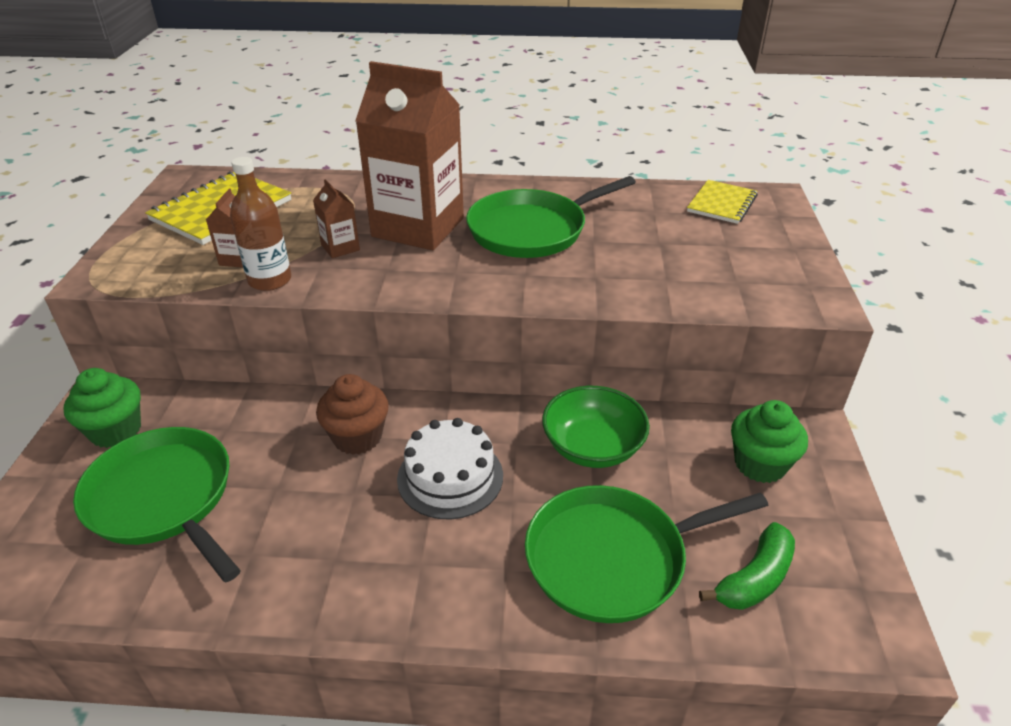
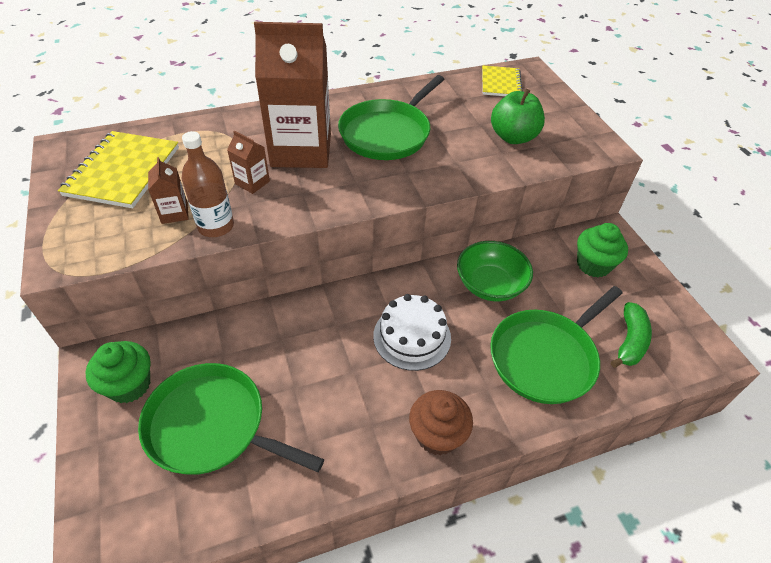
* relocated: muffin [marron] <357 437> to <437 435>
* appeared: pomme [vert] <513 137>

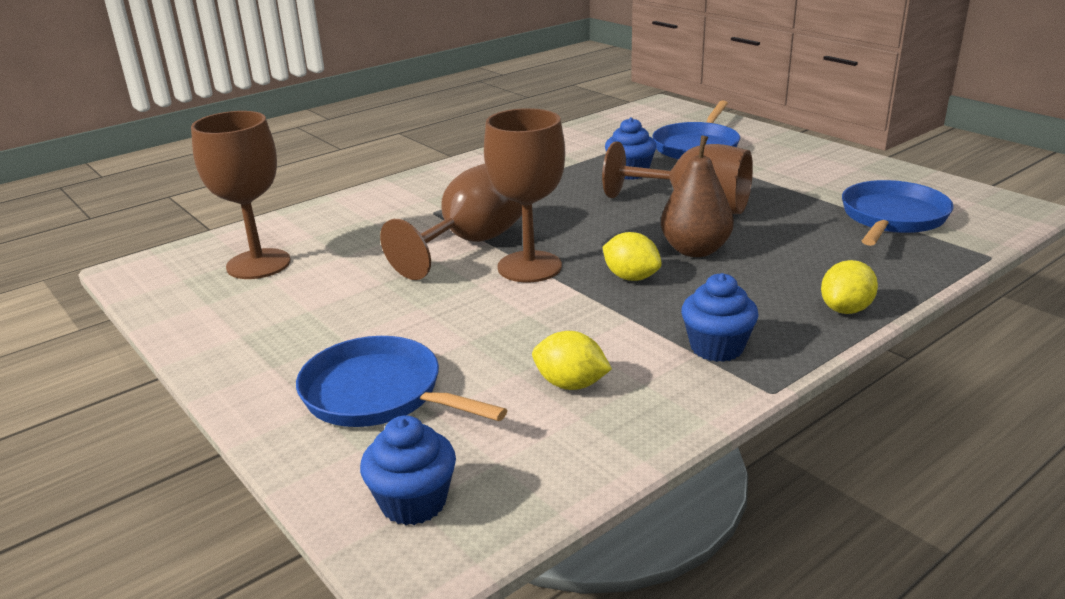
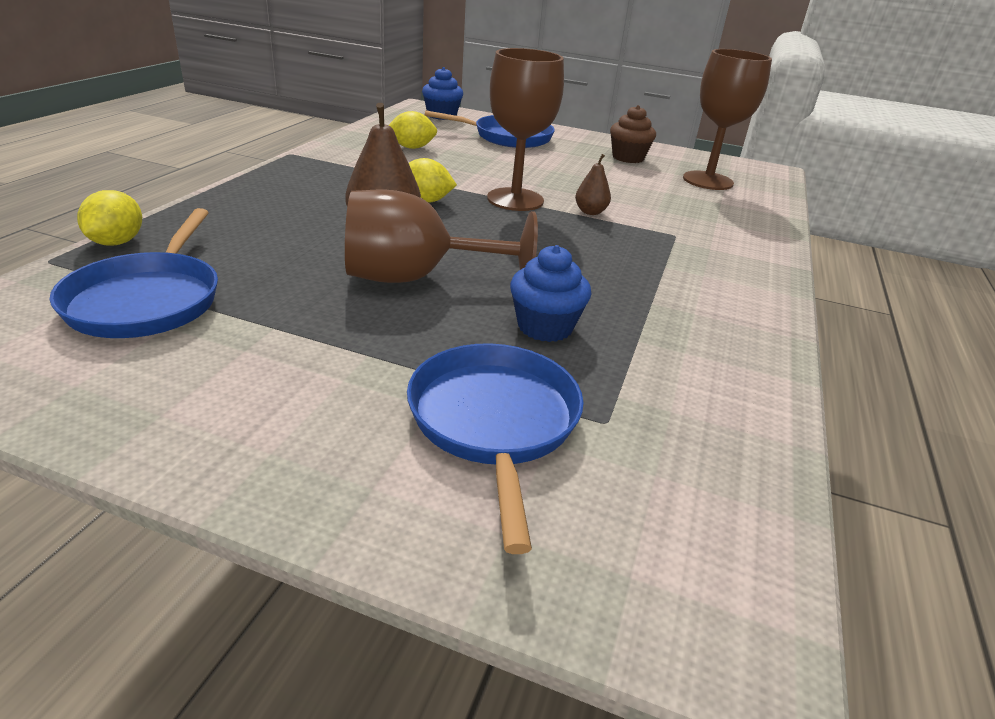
* relocated: citron [jaune] <845 309> to <117 242>
* exchanged: verre à pied [marron] <471 243> to poire [marron] <590 212>
* appeared: muffin [marron] <628 158>
* missing: muffin [bleu] <717 347>

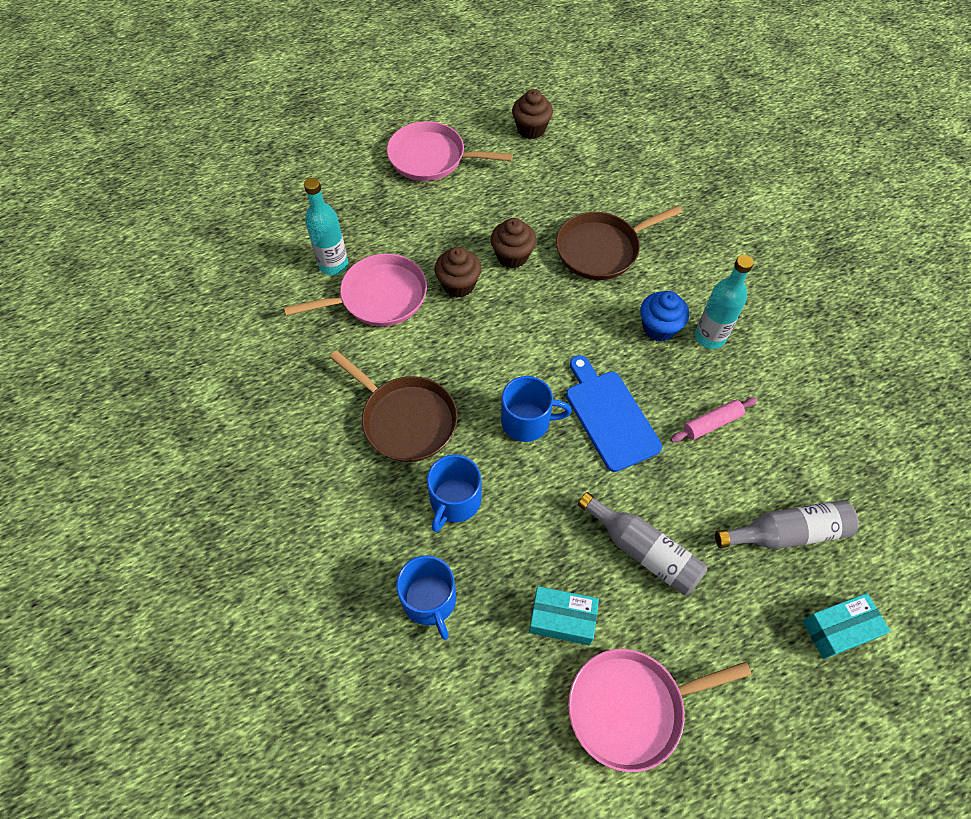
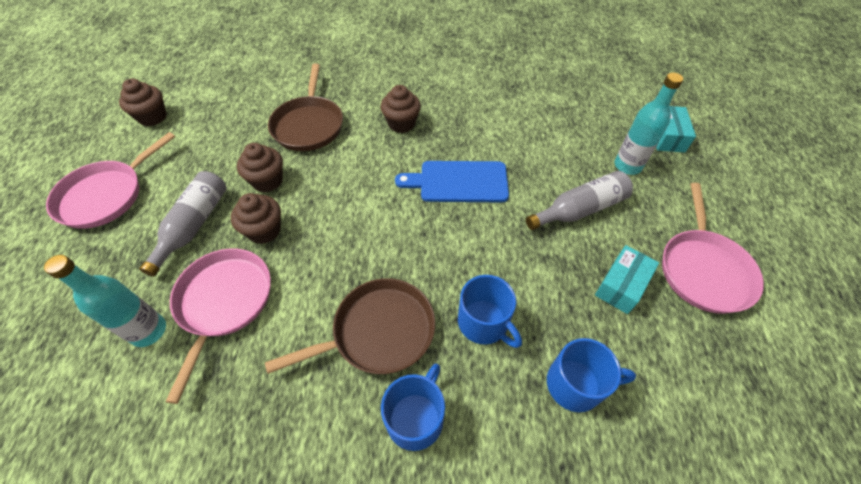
* relocated: bouteille [gris] <787 533> to <194 225>
* colour: muffin [bleu] <659 328> to muffin [marron] <401 123>
* relocated: tasse [bleu] <527 421> to <415 418>
* relocated: bouteille [turquoise] <710 337> to <627 166>
* missing: rouleau à pâtisserie [rose] <712 423>

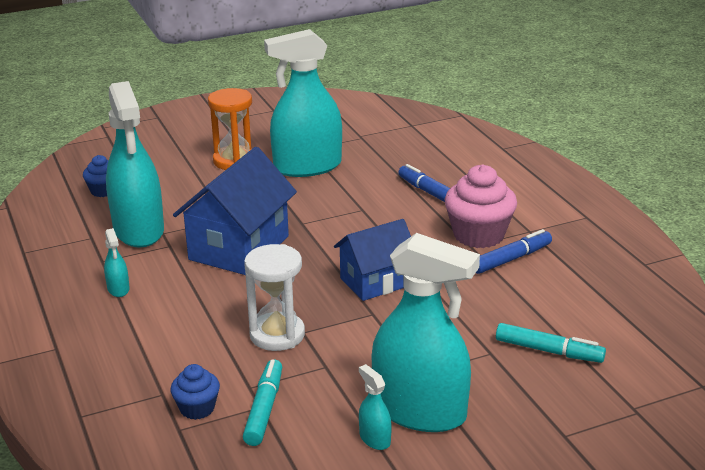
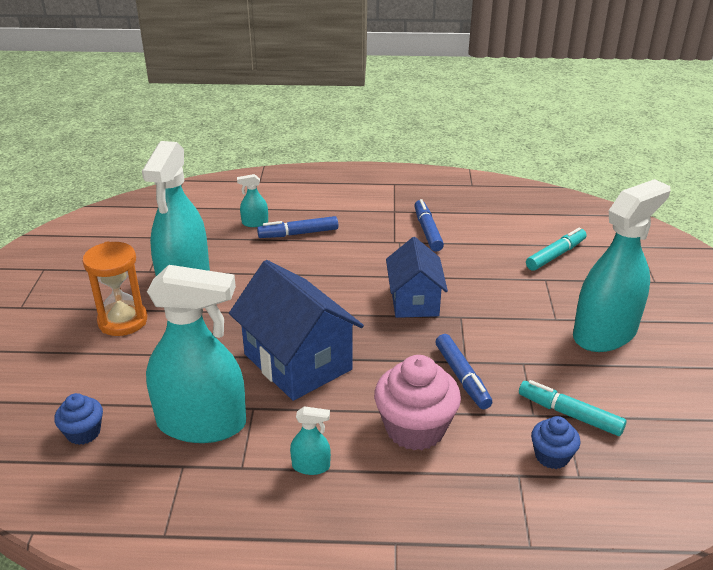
* relocated: vaporisateur [turquoise] <374 439> to <255 223>
* relocated: muffin [rose] <479 235> to <415 428>
* exchanged: sablier [blanc] <277 335> to feutre [bleu] <462 377>

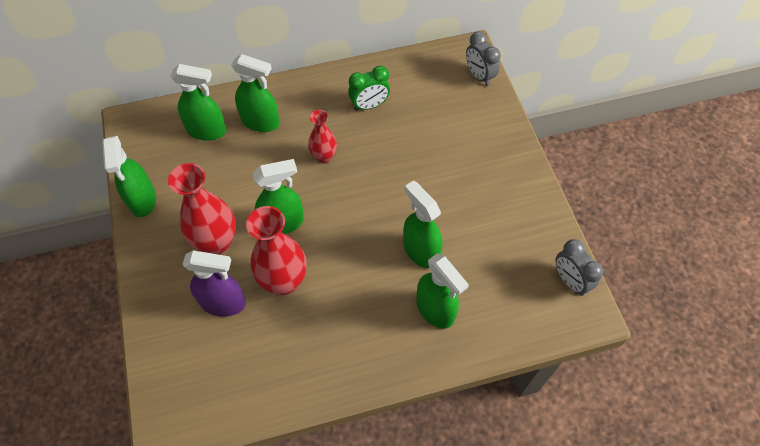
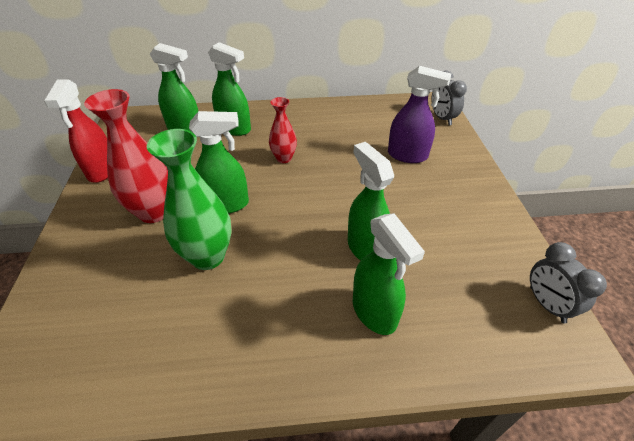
* colour: vaporisateur [vert] <142 200> to vaporisateur [rouge] <102 171>
* colour: vase [rouge] <284 281> to vase [vert] <208 256>
* relocated: vaporisateur [violet] <223 303> to <407 155>
* missing: réveil [vert] <369 105>

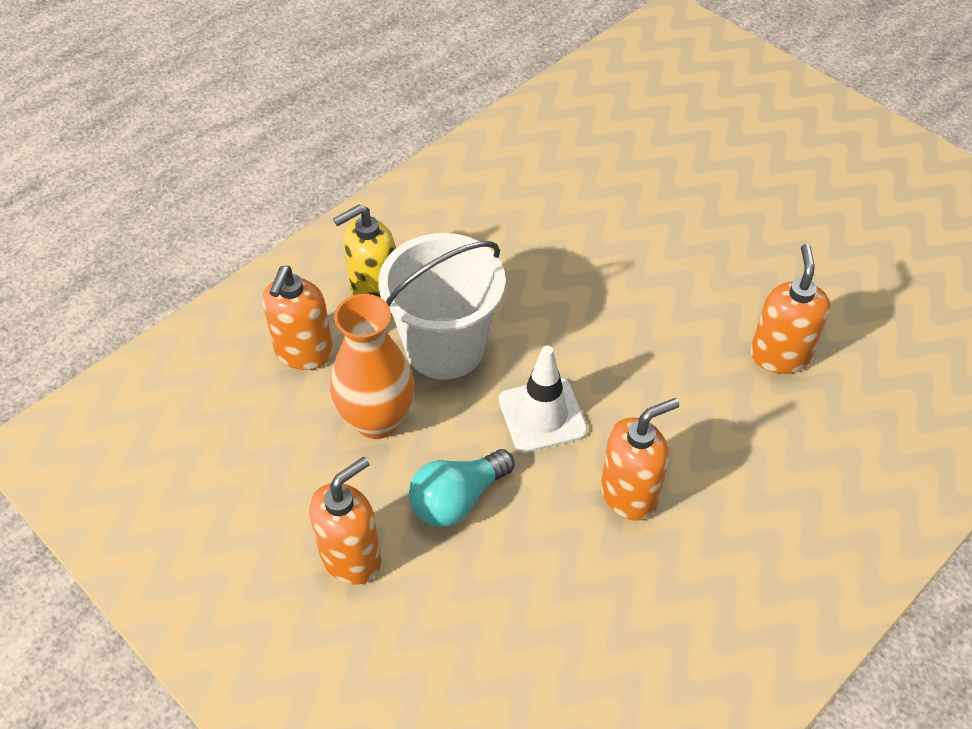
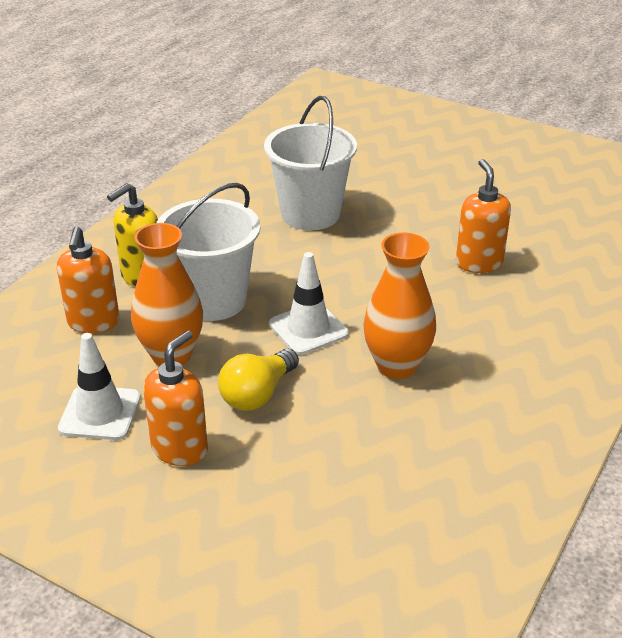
* appeared: cône de chantier [blanc] <100 413>
* colour: ampoule [turquoise] <457 499> to ampoule [jaune] <257 394>
* appeared: seau [blanc] <310 214>
* exchanged: distributeur de savon [orange] <629 494> to vase [orange] <397 366>

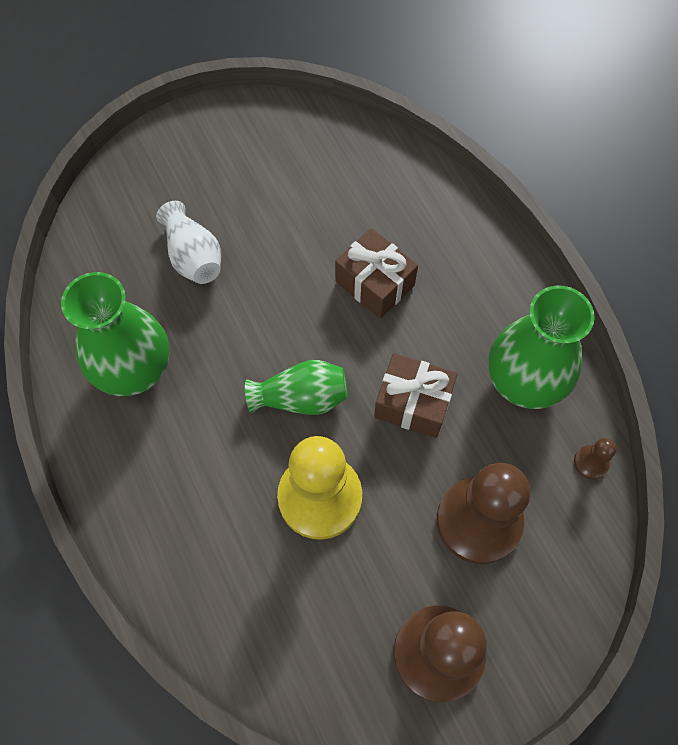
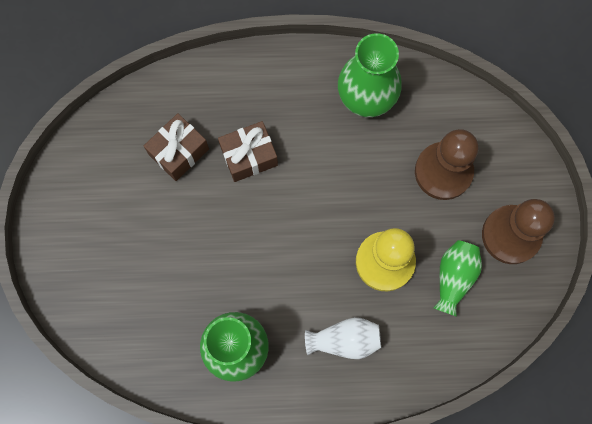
* relocated: cadeau [marron] <413 403> to <179 152>
* relocated: vase [blanc] <193 256> to <345 340>
* relocated: vase [vert] <301 398> to <454 277>
* missing: pion [marron] <591 462>

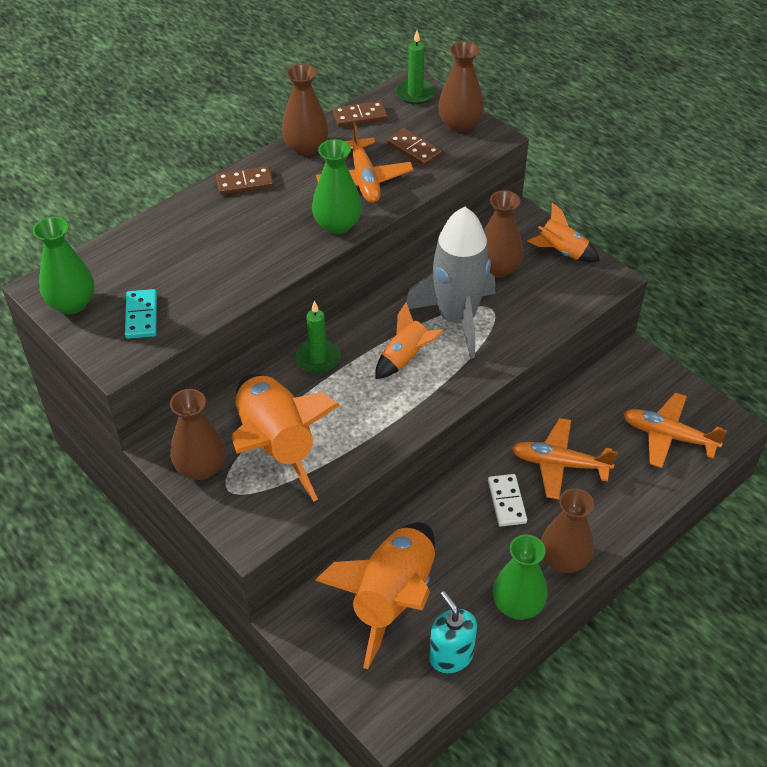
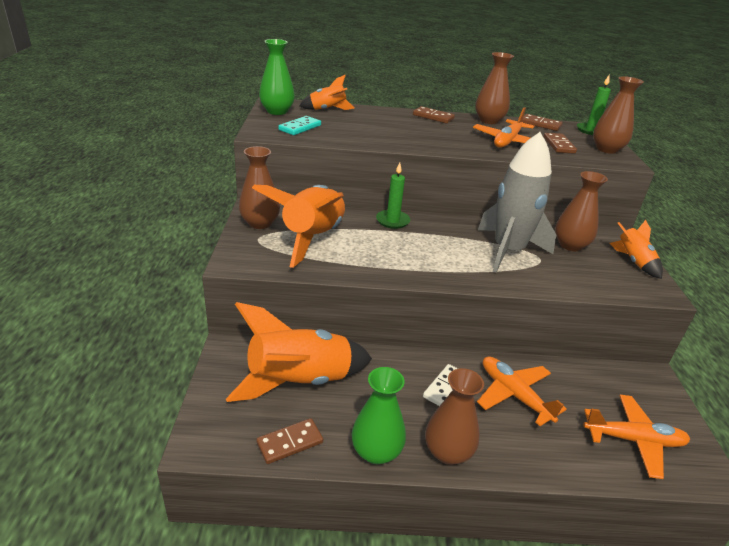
* exchanged: distributeur de savon [turquoise] <451 656> to domino [marron] <290 442>
* relocated: fusée [orange] <405 358> to <327 110>
* spun: avion [orange] <668 436> = <633 440> 120 degrees clockwise
* missing: vase [vert] <337 225>

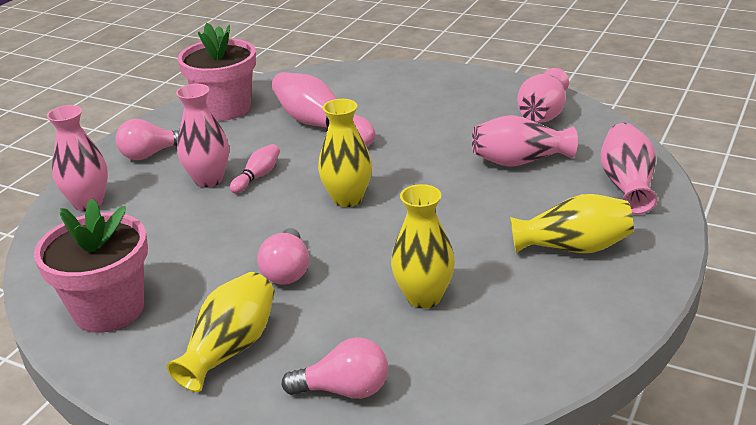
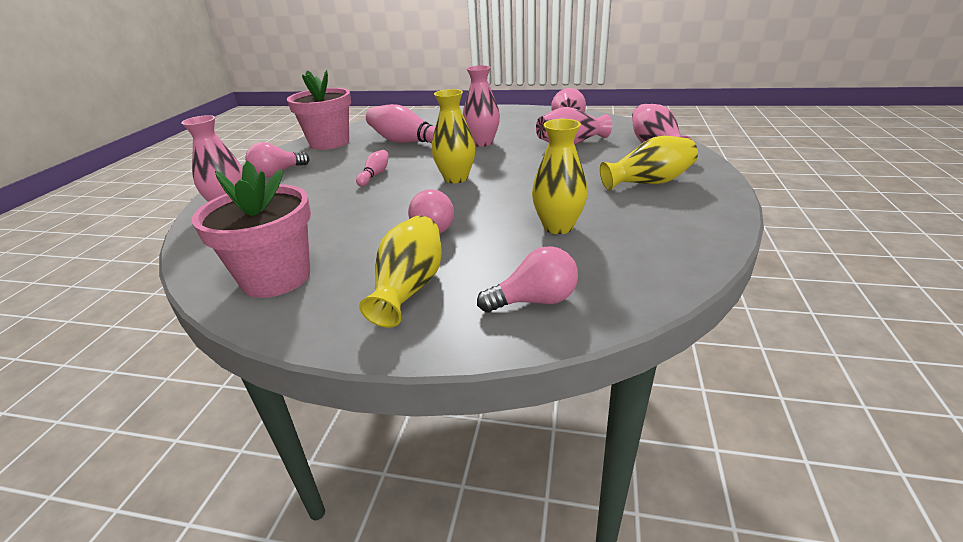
* relocated: vase [rose] <208 180> to <482 143>

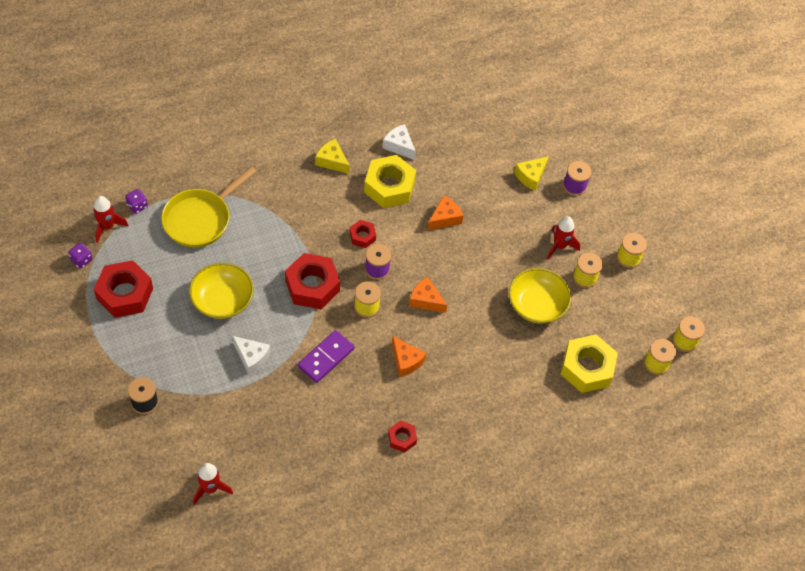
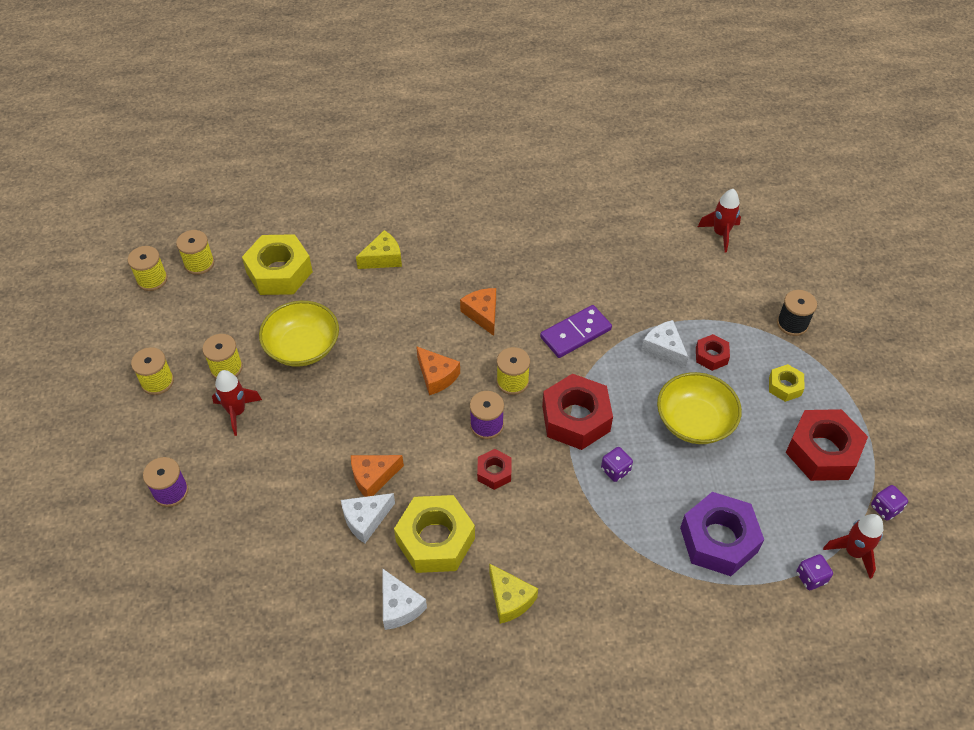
* appeared: fromage [blanc] <366 519>
* relocated: fromage [jaune] <531 176> to <383 258>
* appeared: dé [violet] <615 470>
* exchanged: poêle [jaune] <200 219> to écrou [violet] <718 540>
* relocated: écrou [rouge] <402 438> to <711 356>
* appeared: écrou [jaune] <784 386>

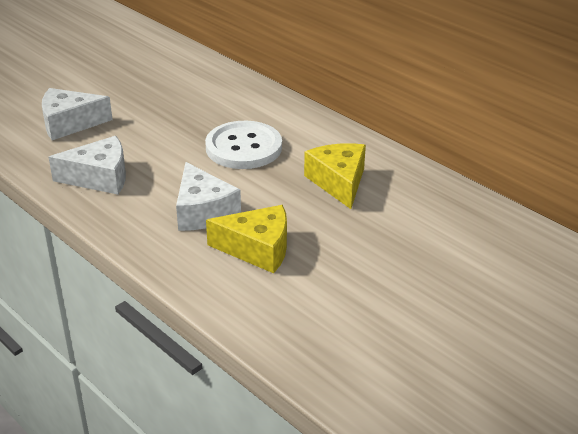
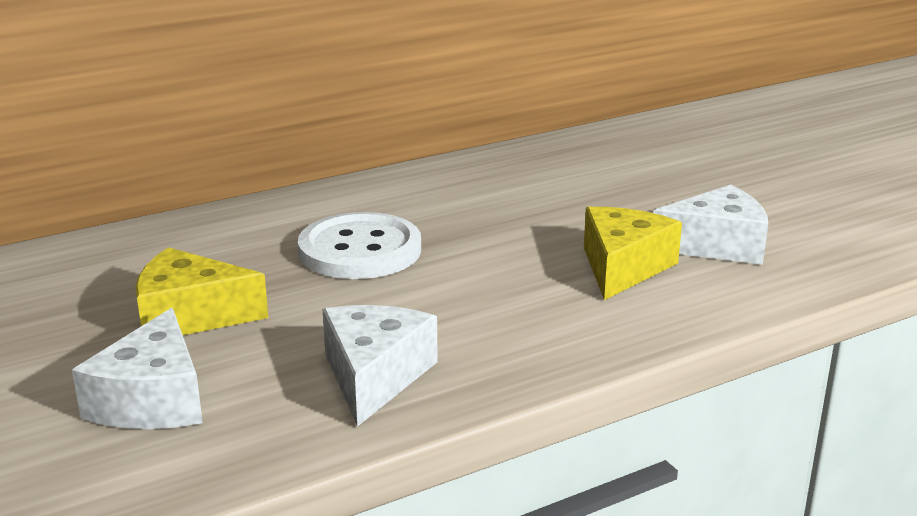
* relocated: fromage [jaune] <338 182> to <190 316>
* relocated: fromage [blanc] <203 211> to <717 245>

